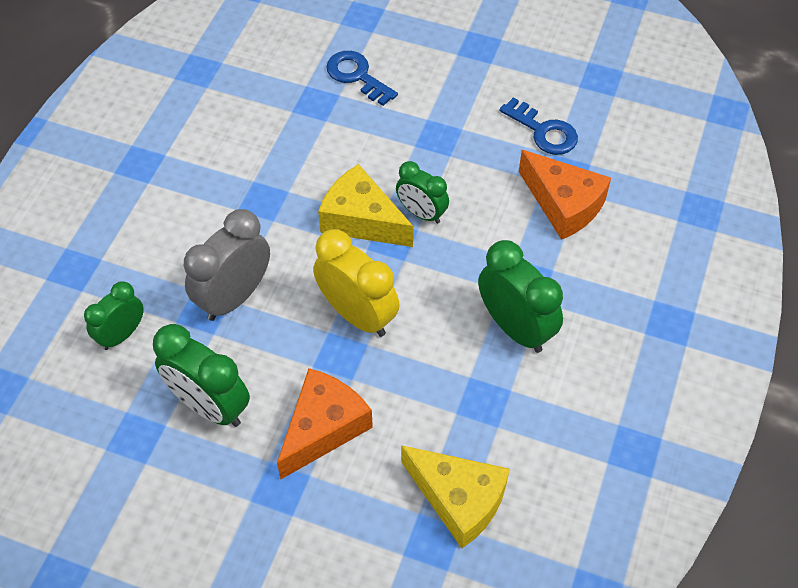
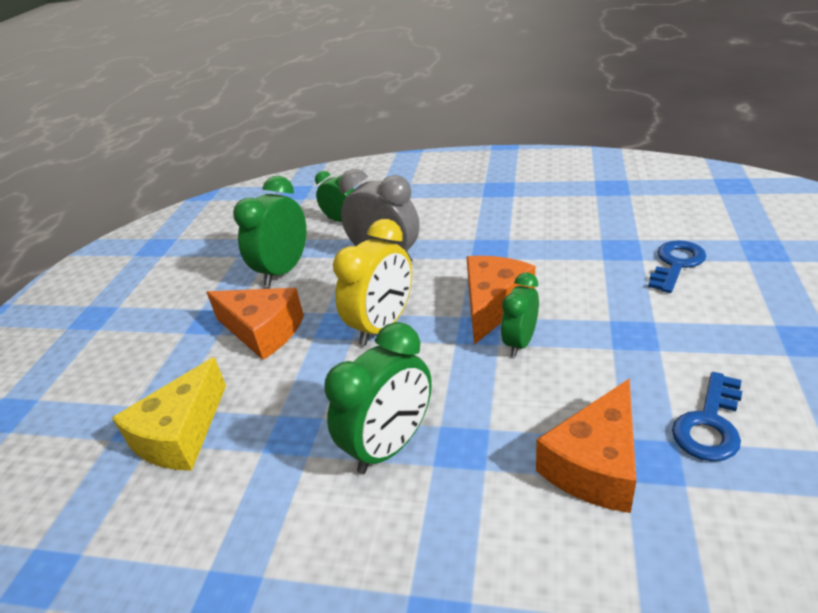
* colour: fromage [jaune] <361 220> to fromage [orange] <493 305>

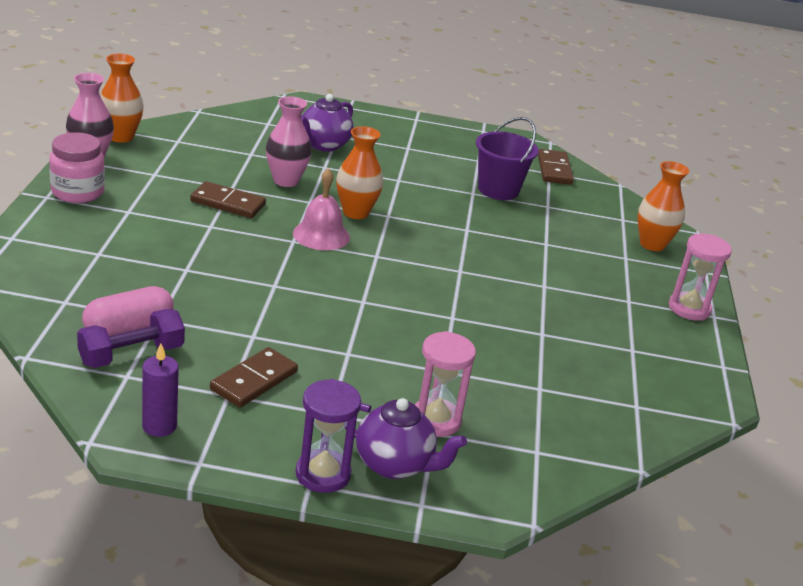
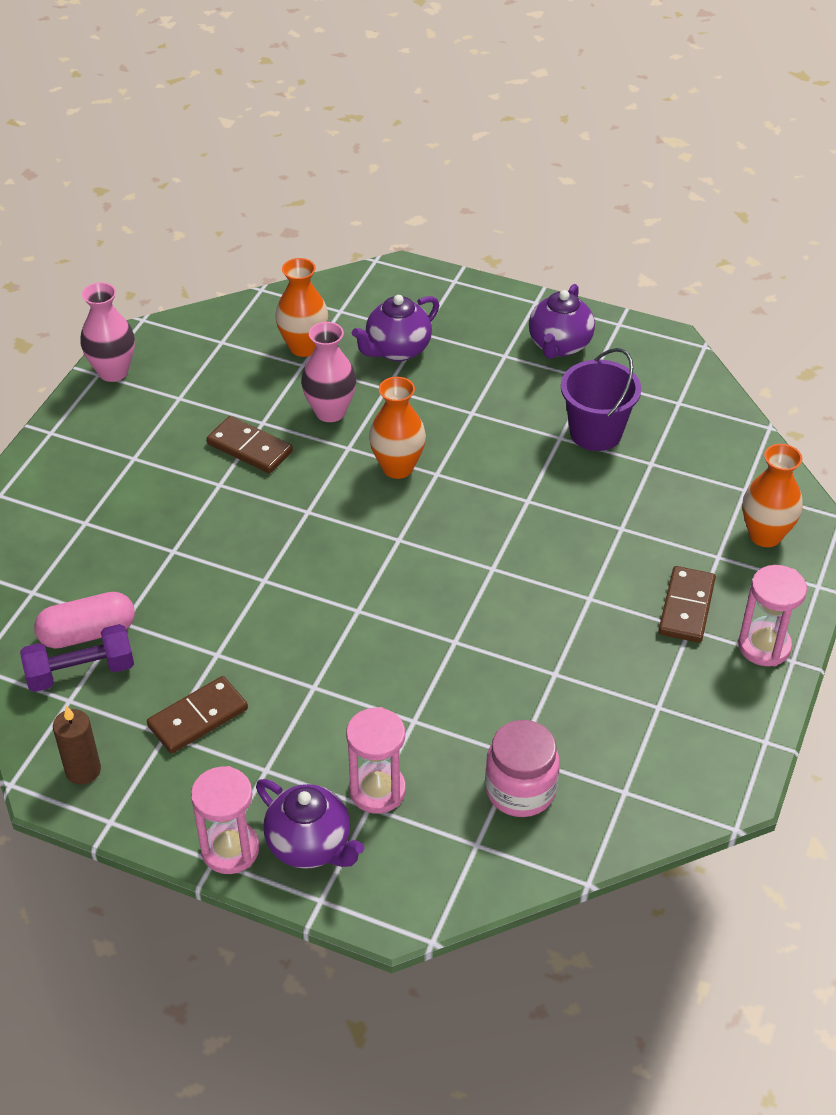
* colour: bougie [violet] <159 426> to bougie [marron] <83 770>
* colour: sablier [violet] <323 474> to sablier [rose] <230 849>
* relocated: vase [orange] <121 137> to <304 347>
* relocated: bocal [rose] <77 192> to <520 790>
* appeared: théière [violet] <559 346>
* relocated: domino [marron] <554 170> to <686 607>
* missing: cloche [rose] <321 235>

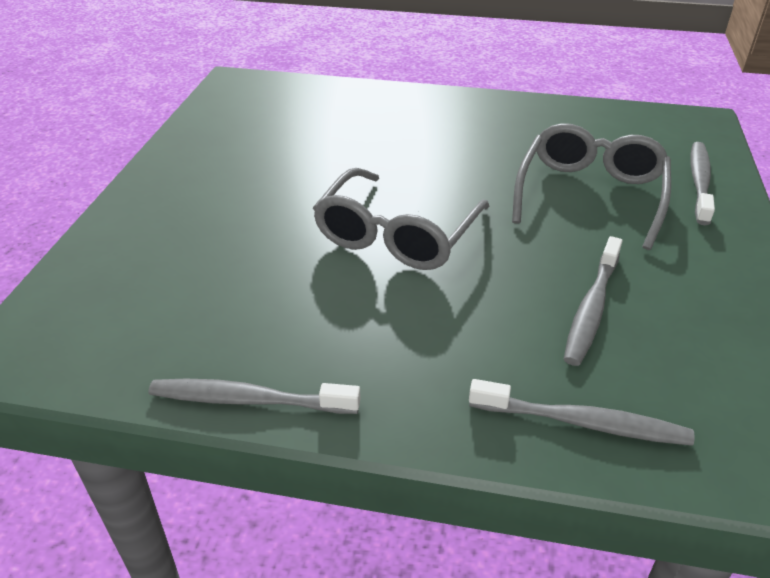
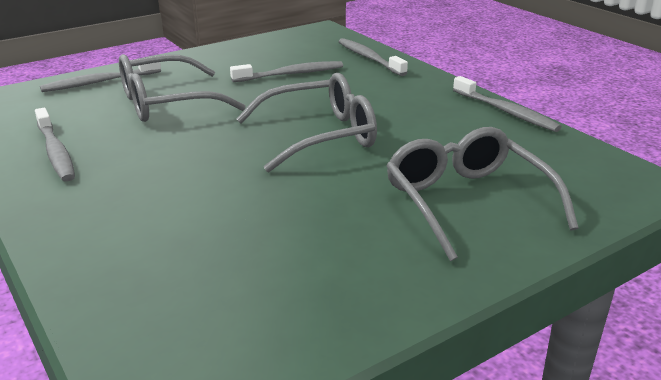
* appeared: brosse à dents [gris] <56 152>
* appeared: lunettes [gris] <466 202>

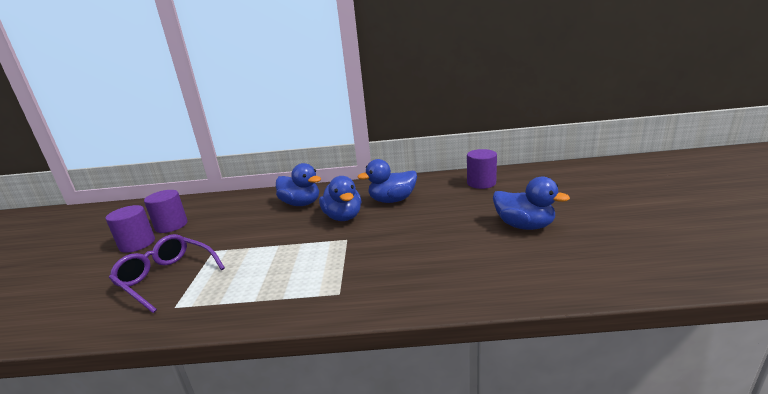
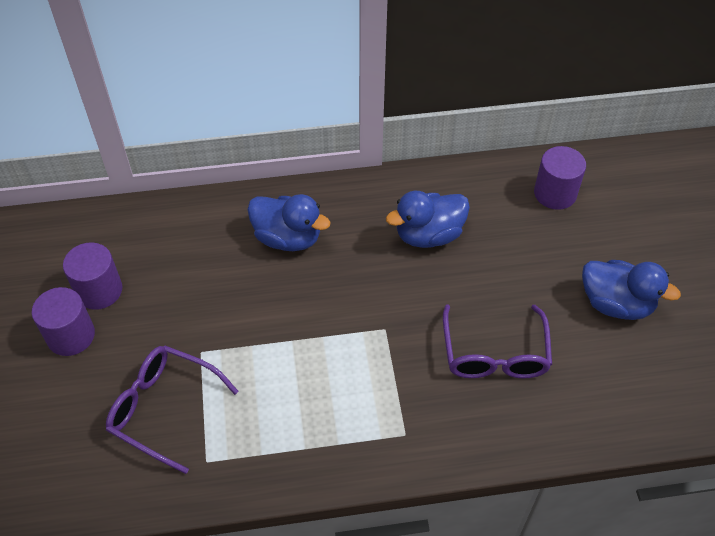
* appeared: lunettes [violet] <494 354>
* missing: canard [bleu] <343 217>

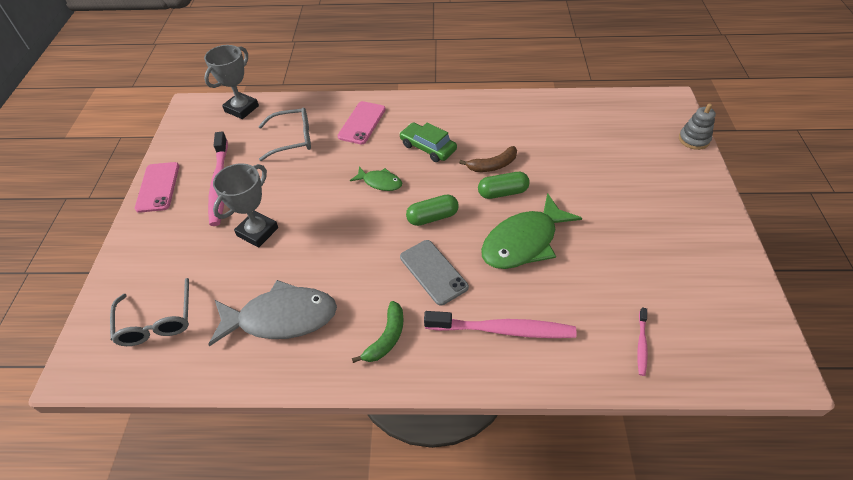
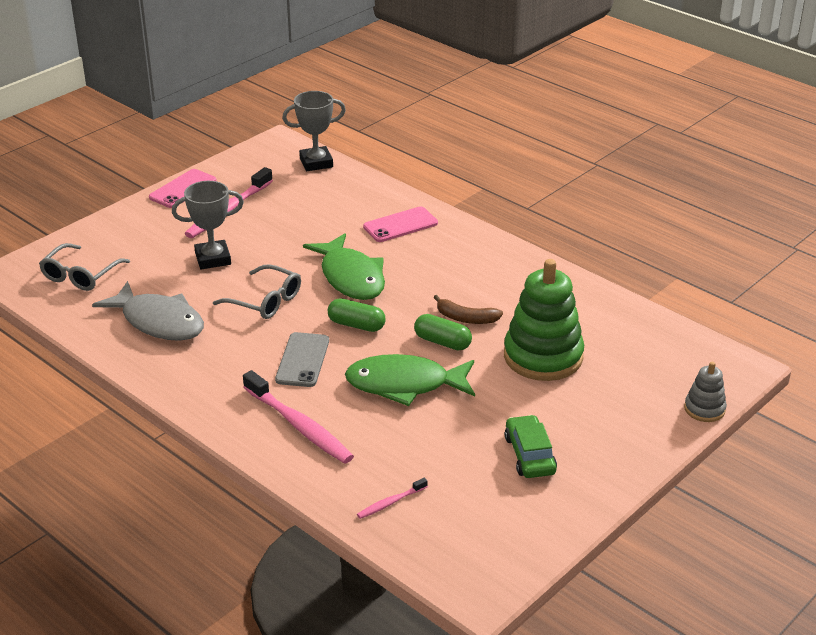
* relocated: lunettes [gris] <292 139> to <265 301>
* size: poisson [vert] <380 182> = <350 277> x1.97
* appeared: jouet à empiler [vert] <543 356>
* relocated: voiture [vert] <428 147> to <530 455>
* missing: banane [vert] <386 338>

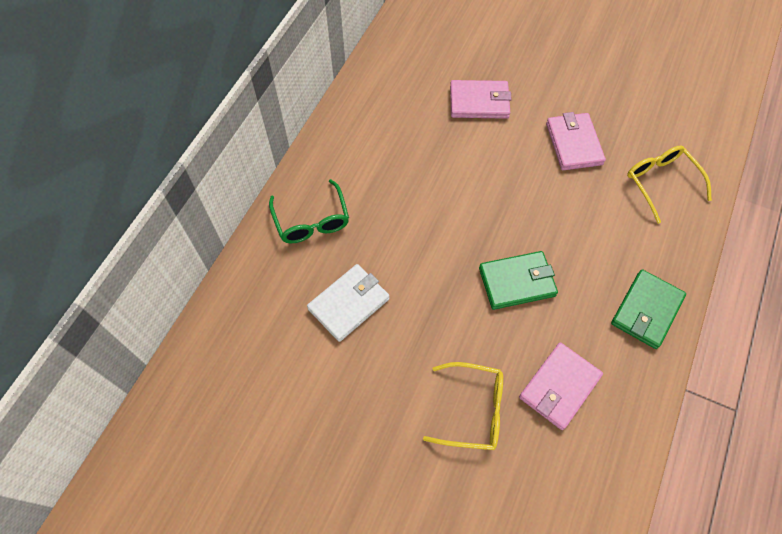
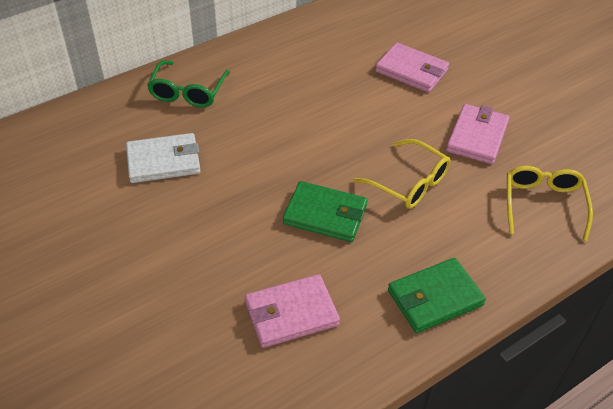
* relocated: lunettes [jaune] <473 410> to <409 183>

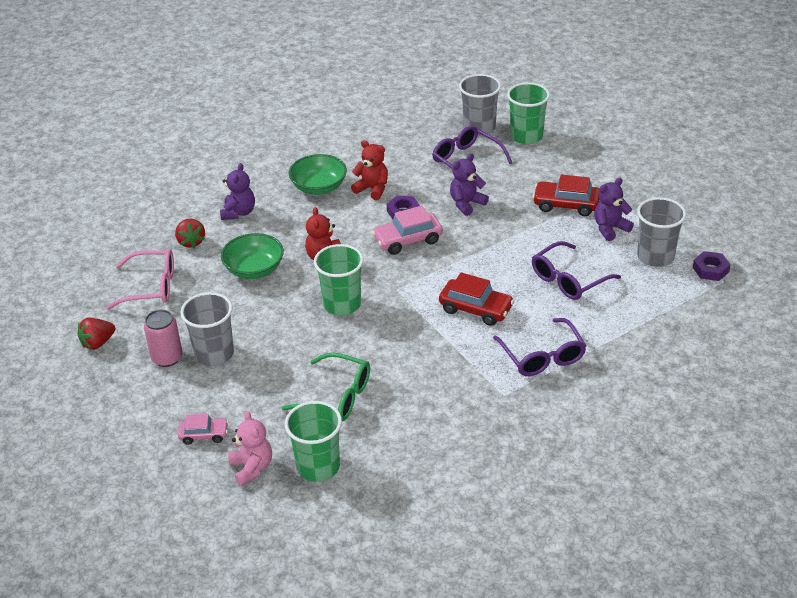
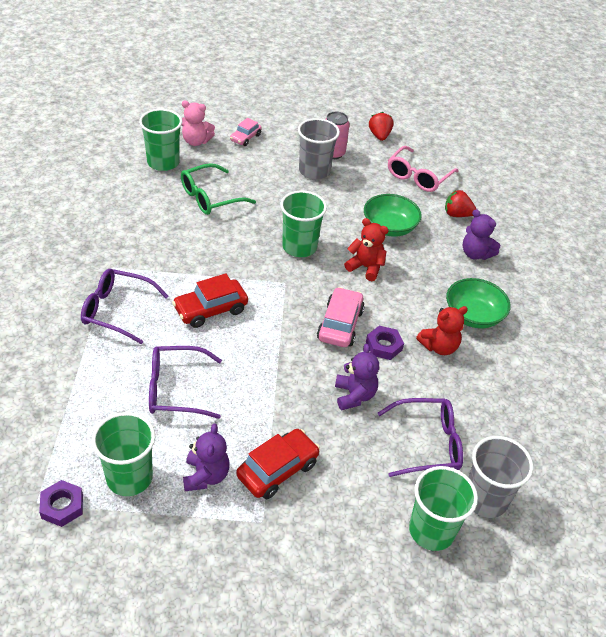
* colour: gobelet [gris] <655 256> to gobelet [vert] <129 477>
* spun: lunettes [violet] <568 279> = <176 389> 90 degrees counterclockwise

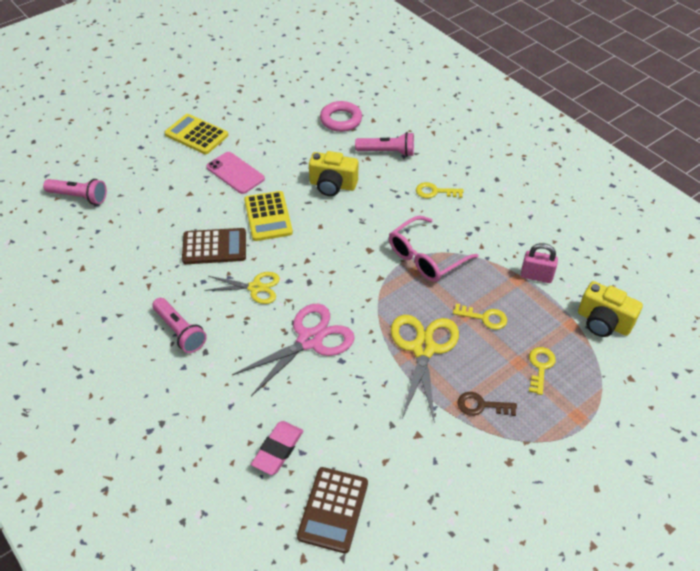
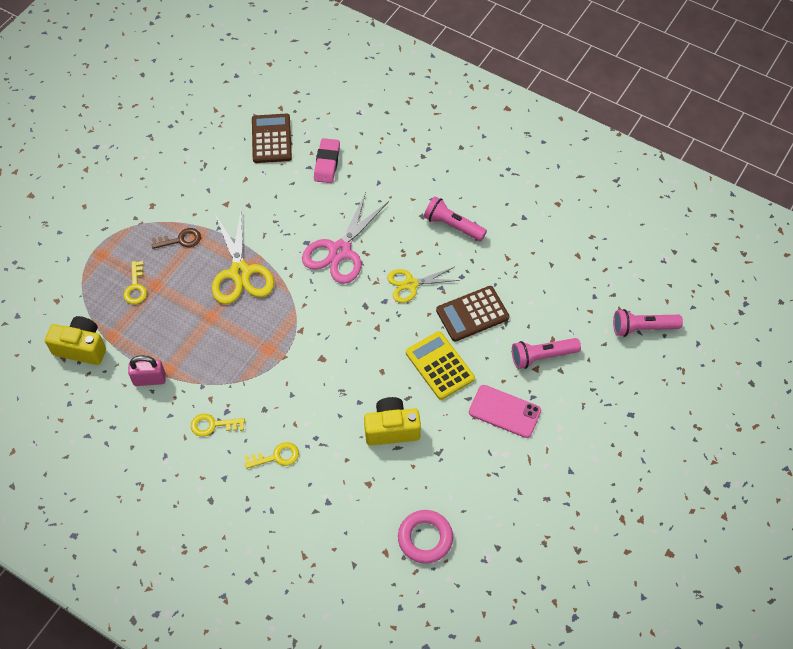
* relocated: clé [jaune] <484 318> to <213 425>
* relocated: lampe de poche [rose] <387 152> to <542 356>
* missing: calculatrice [jaune] <196 135>
* missing: lunettes [rose] <425 257>

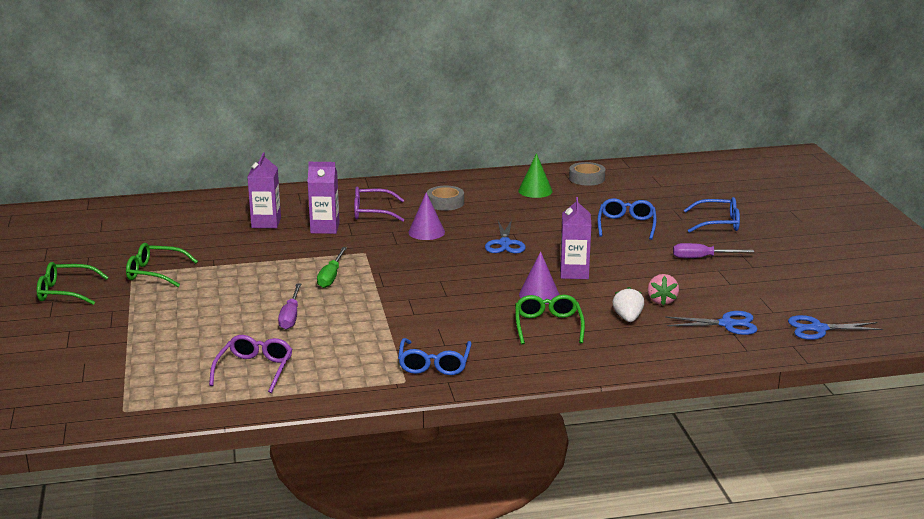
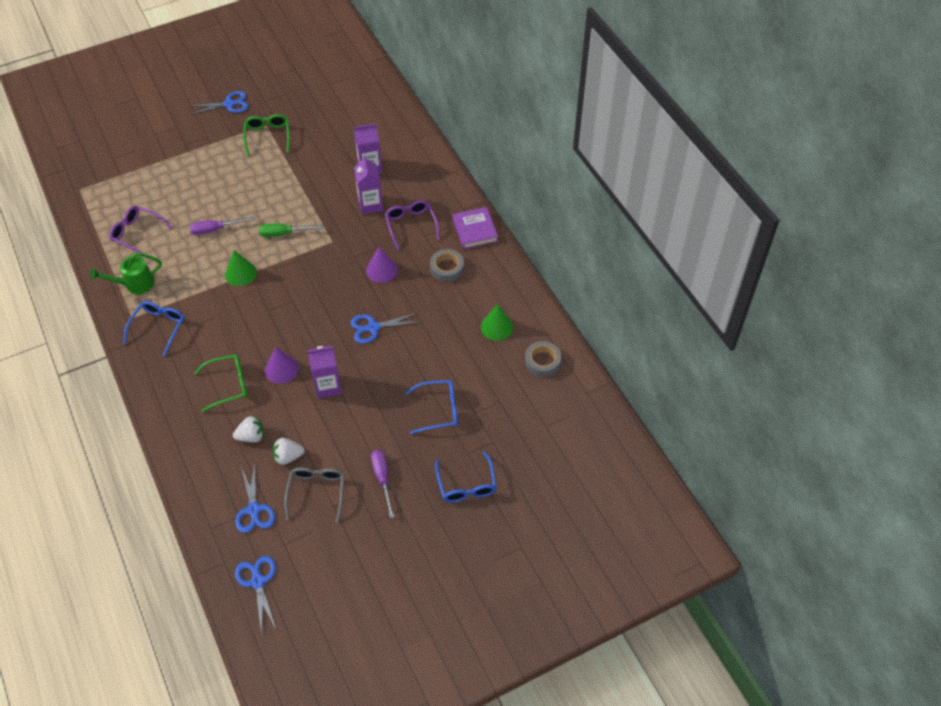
* appeared: arrosoir [vert] <135 284>
* spun: lunettes [violet] <254 370> = <137 234> 150 degrees counterclockwise
* spun: lunettes [bleu] <434 364> = <158 328> 120 degrees clockwise
* exchanged: lunettes [vert] <65 292> to ciseaux [bleu] <229 104>
* appeared: cône [vert] <240 273>
* colour: fraise [rose] <661 301> to fraise [blanc] <288 457>
* appeared: lunettes [gris] <316 492>
* appeared: livre [violet] <475 230>

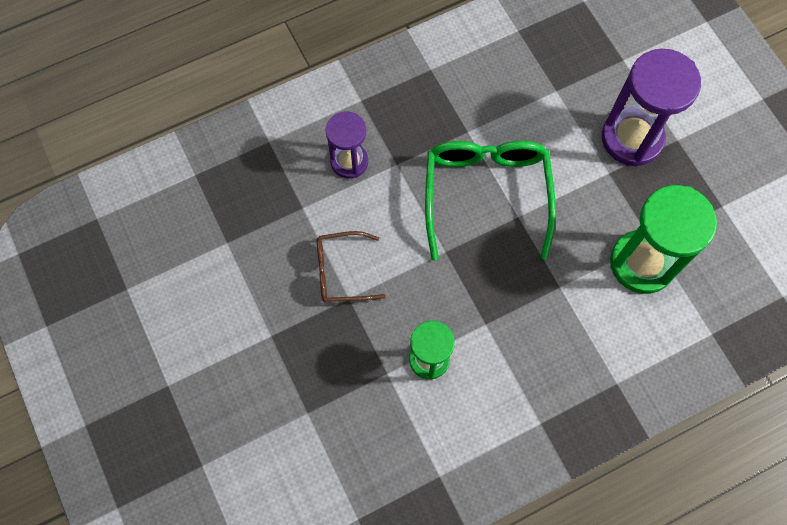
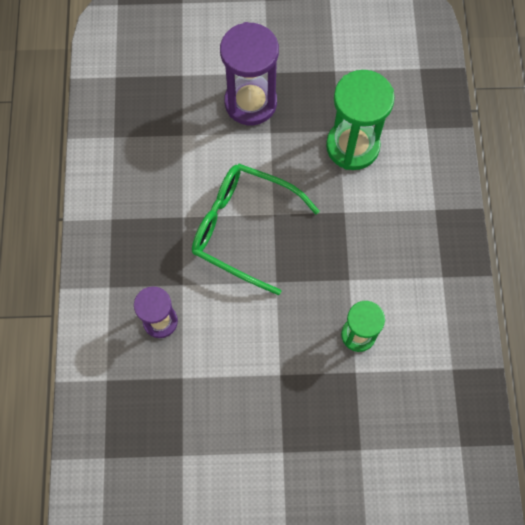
* missing: lunettes [marron] <341 271>

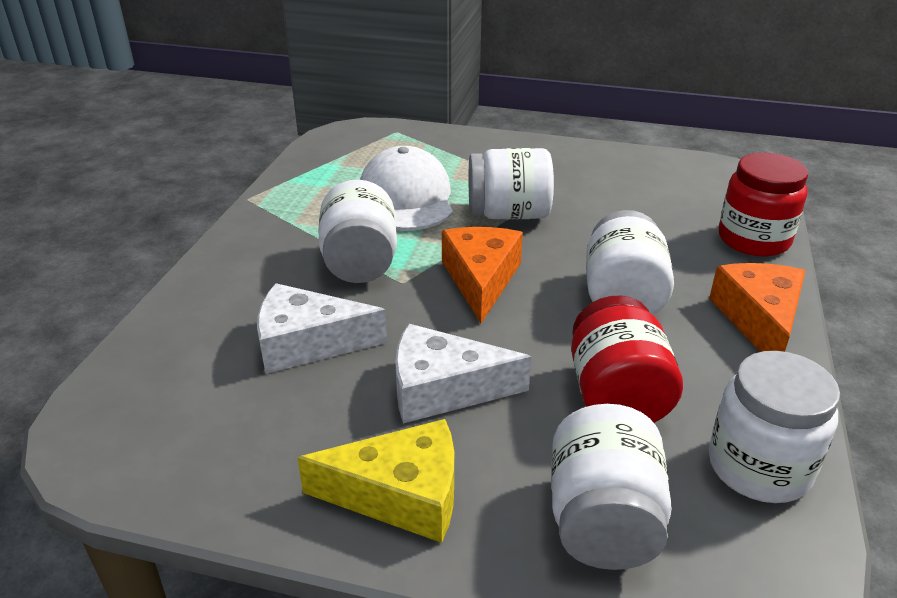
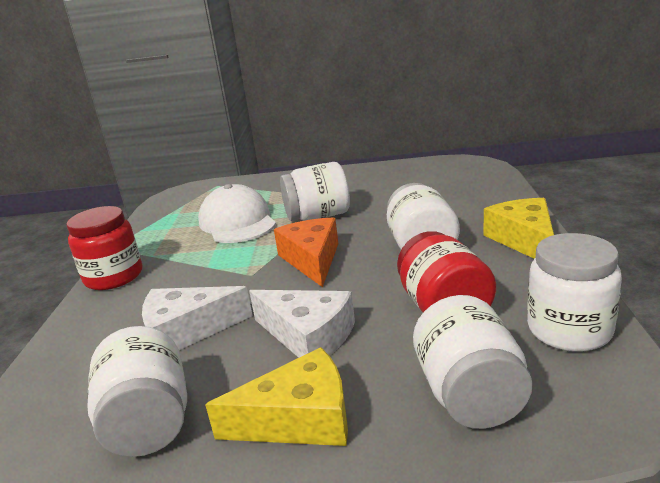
* relocated: bocal [rouge] <753 239> to <114 277>
* relocated: bocal [blanc] <360 263> to <149 422>
* spun: fromage [blanc] <443 389> = <308 336> 135 degrees counterclockwise
* colour: fromage [orange] <759 320> to fromage [jaune] <524 240>

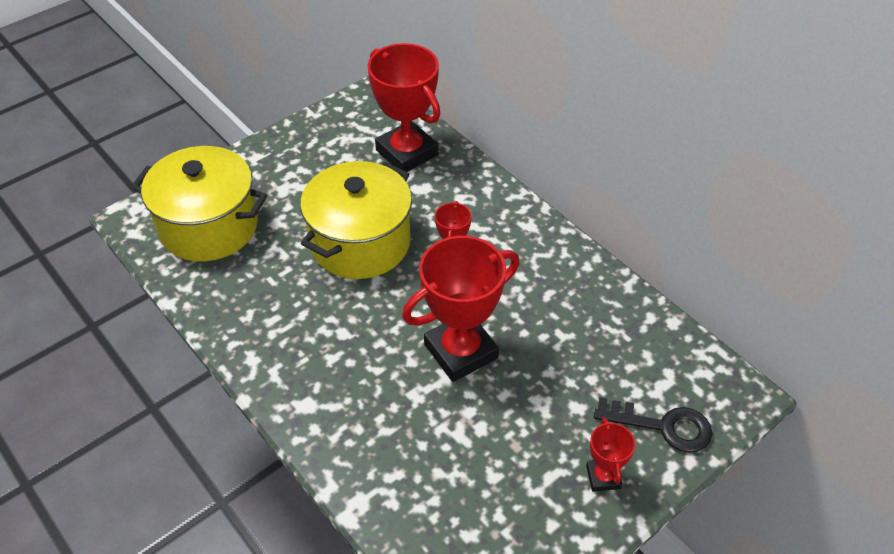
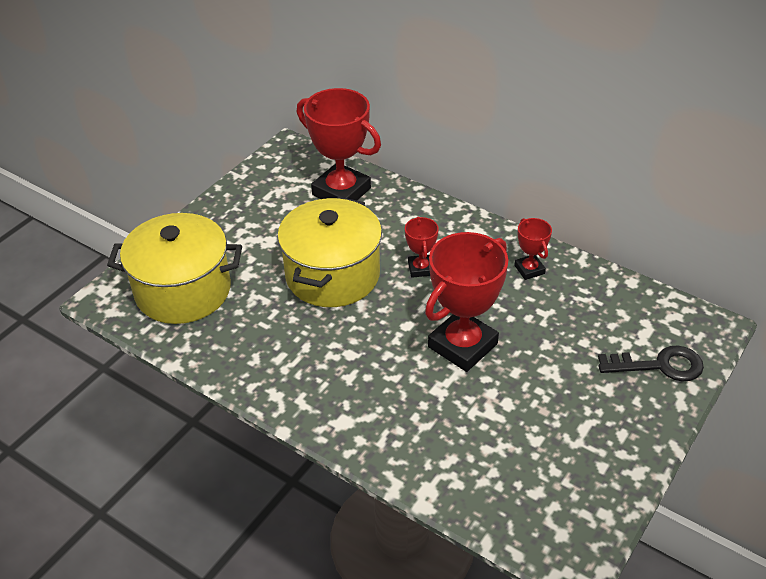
* relocated: trophée [rouge] <603 477> to <529 269>

